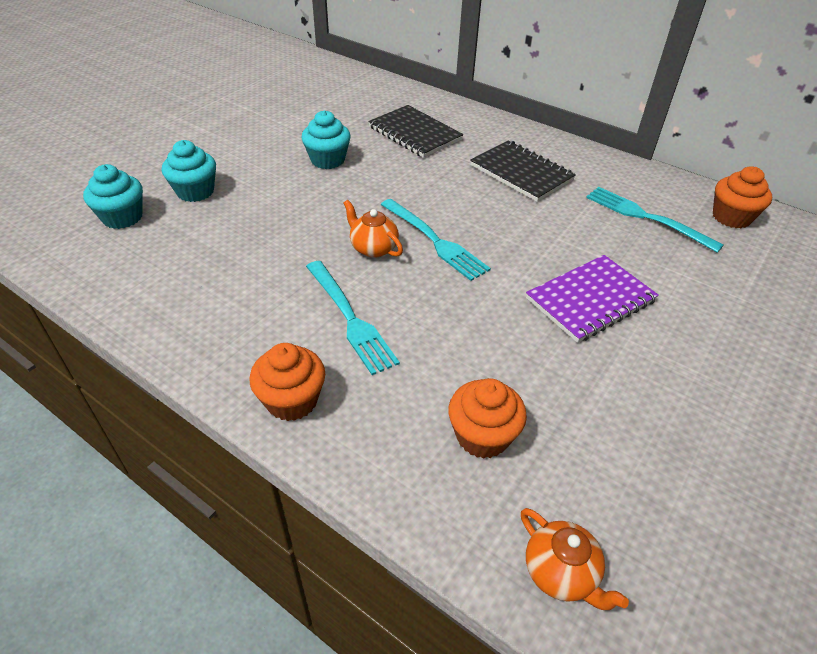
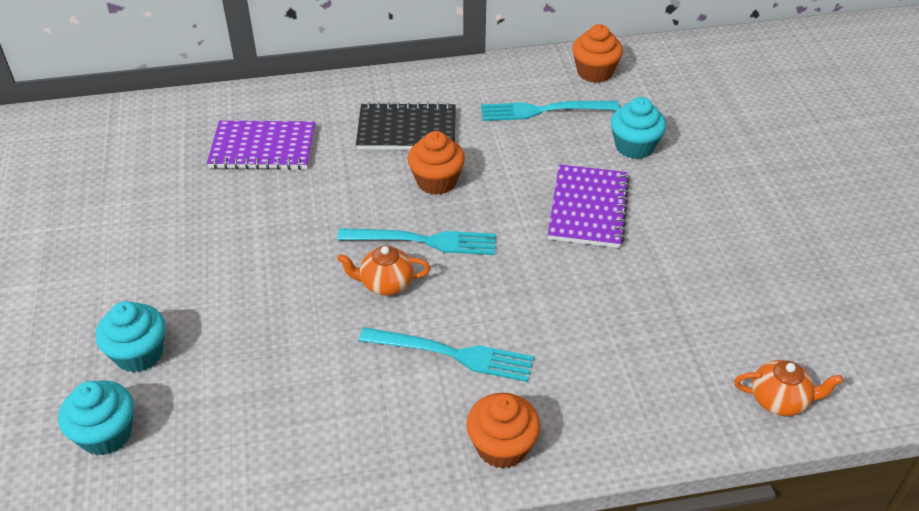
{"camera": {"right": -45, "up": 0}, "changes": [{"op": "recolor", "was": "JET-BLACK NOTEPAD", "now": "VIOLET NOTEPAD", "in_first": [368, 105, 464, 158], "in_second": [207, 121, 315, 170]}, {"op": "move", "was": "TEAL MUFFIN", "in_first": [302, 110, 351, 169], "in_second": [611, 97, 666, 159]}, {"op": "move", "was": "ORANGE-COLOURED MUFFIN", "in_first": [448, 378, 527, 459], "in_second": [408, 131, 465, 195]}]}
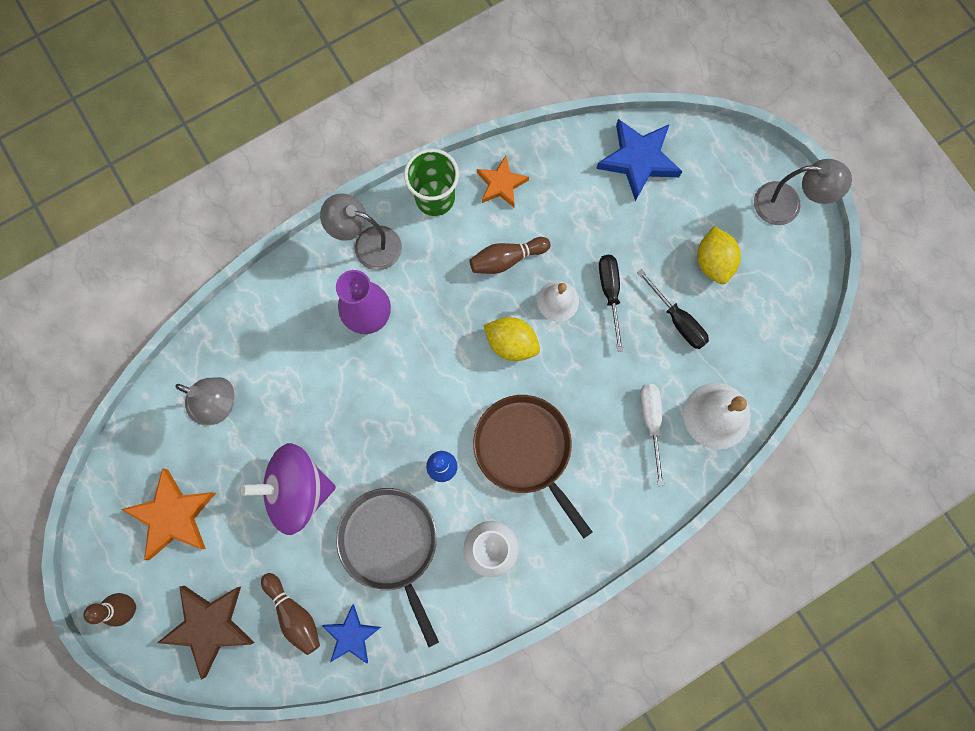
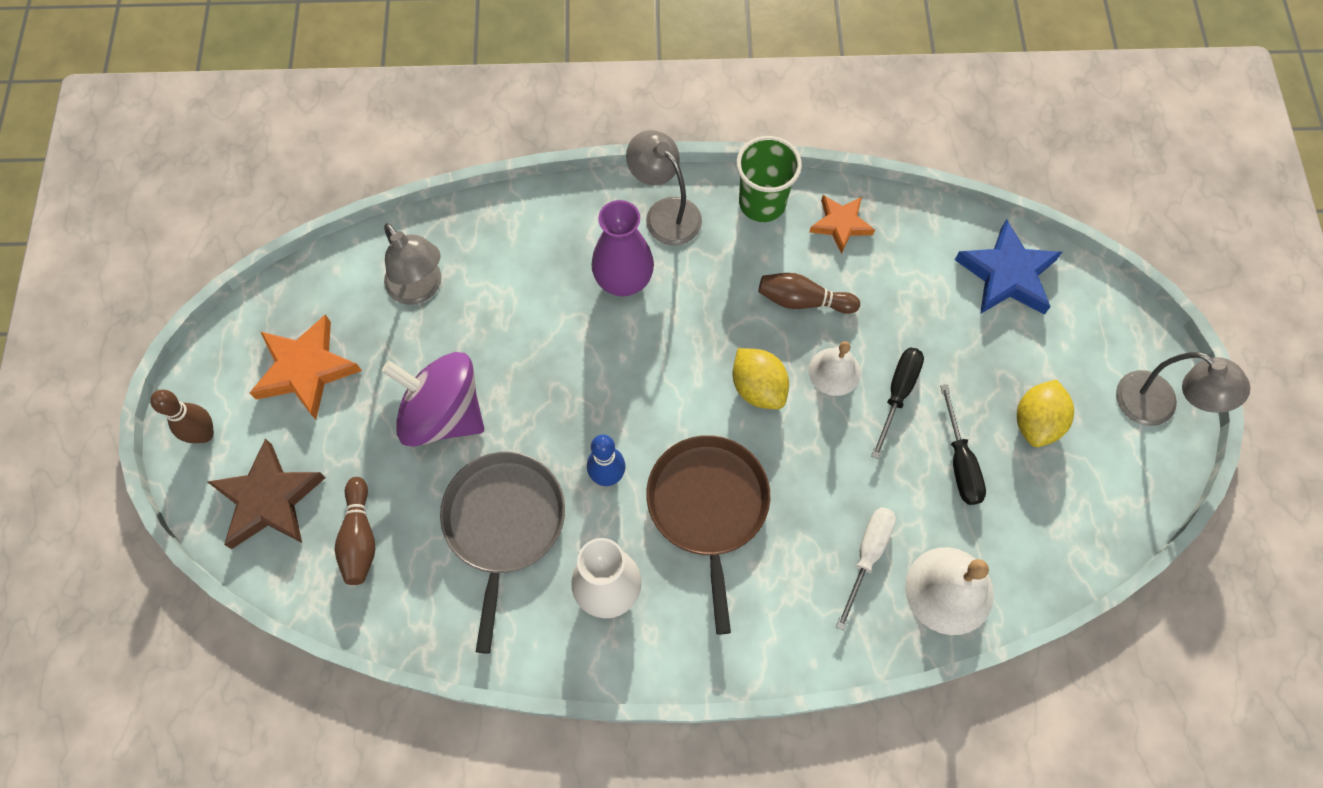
{"camera": {"right": 30, "up": -10}, "changes": [{"op": "delete", "was": "BLUE STAR SHAPE", "in_first": [322, 604, 381, 664]}]}
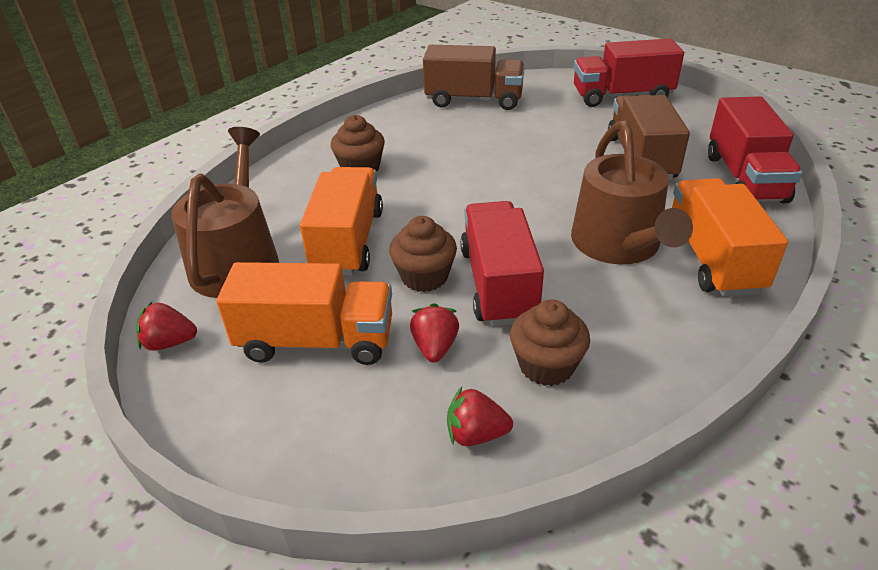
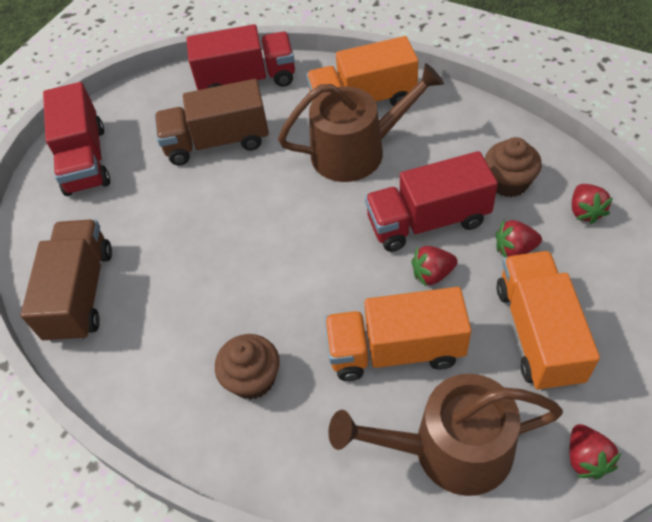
{"camera": {"right": -95, "up": 15}, "changes": [{"op": "replace", "was": "RUSSET MUFFIN", "now": "RED TOY STRAWBERRY", "in_first": [389, 216, 457, 292], "in_second": [411, 246, 458, 286]}]}
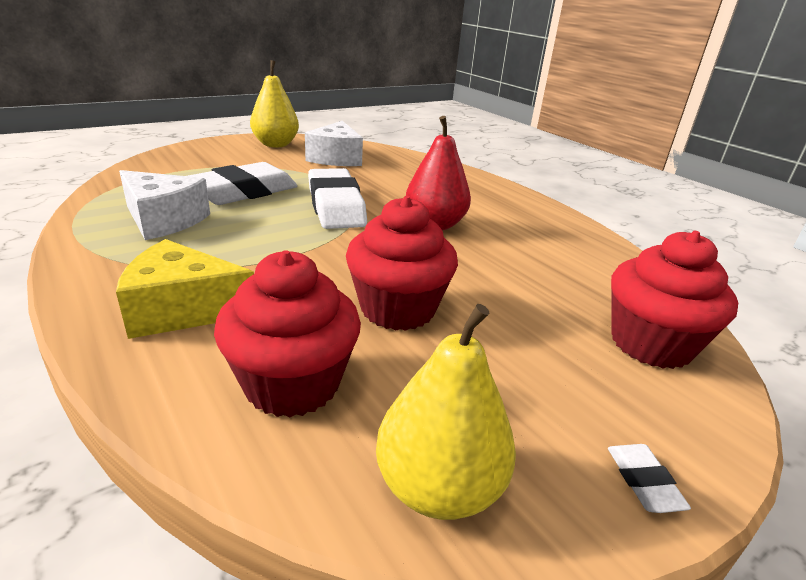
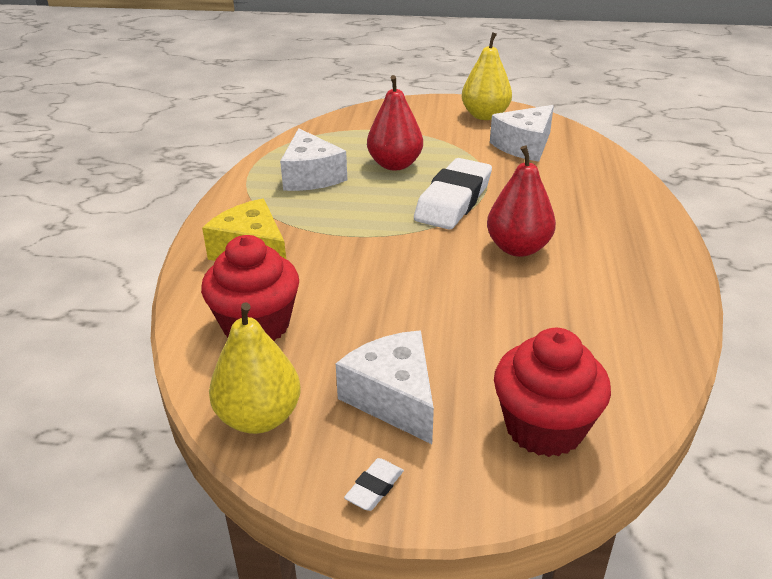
{"camera": {"right": 45, "up": 5}, "changes": [{"op": "replace", "was": "SNOW-WHITE GUM ERASER", "now": "RED TOY PEAR", "in_first": [188, 162, 298, 205], "in_second": [367, 75, 423, 171]}, {"op": "delete", "was": "RED MUFFIN", "in_first": [346, 196, 458, 331]}, {"op": "insert", "now": "SNOW-WHITE CHEESE WEDGE", "in_second": [336, 331, 434, 444]}]}
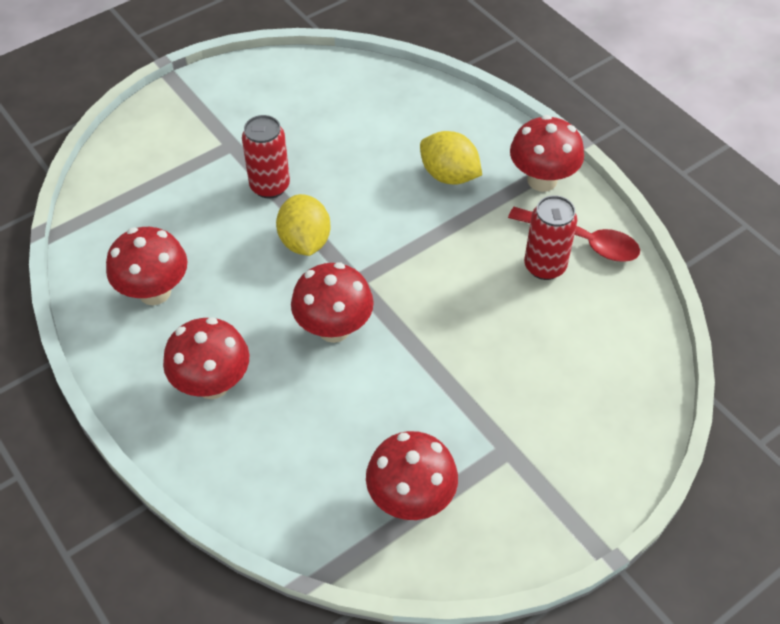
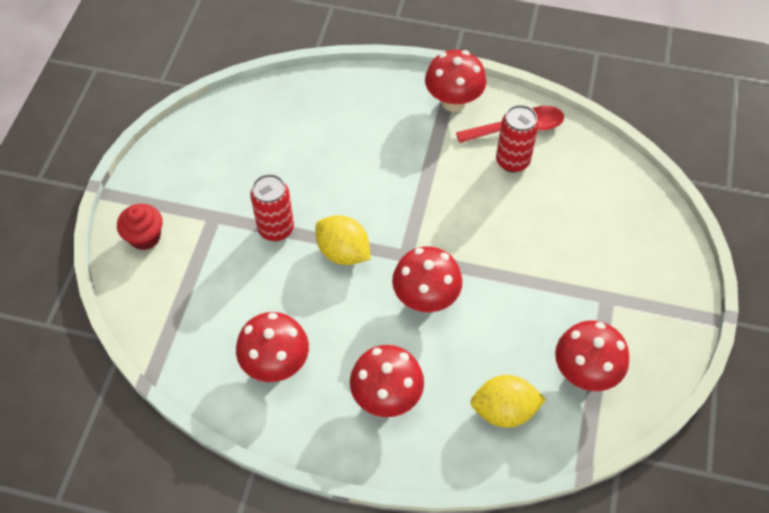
{"camera": {"right": -40, "up": 5}, "changes": [{"op": "move", "was": "BRIGHT YELLOW LEMON", "in_first": [420, 131, 482, 184], "in_second": [470, 375, 546, 428]}, {"op": "insert", "now": "RED MUFFIN", "in_second": [117, 204, 163, 250]}]}
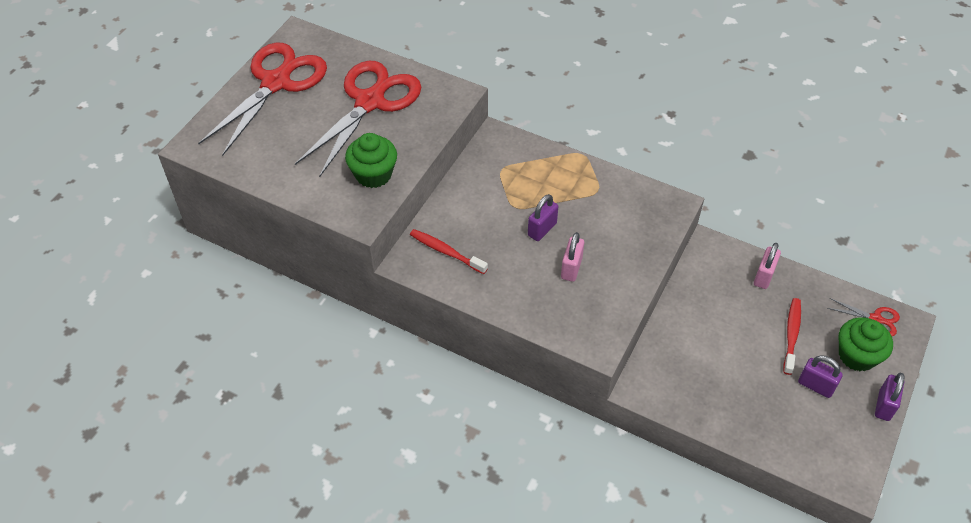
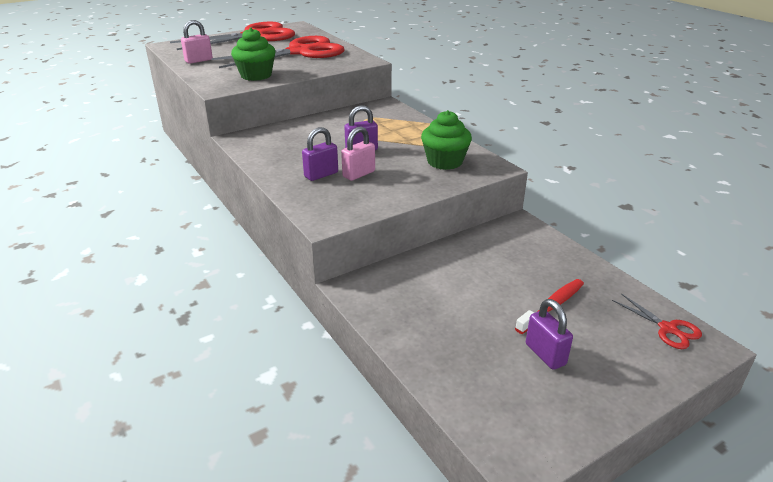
{"camera": {"right": 30, "up": -20}, "changes": [{"op": "delete", "was": "RED TOOTHBRUSH", "in_first": [410, 229, 488, 274]}, {"op": "move", "was": "ROSE-PINK PADLOCK", "in_first": [754, 243, 781, 289], "in_second": [181, 20, 213, 64]}, {"op": "move", "was": "EMERALD MUFFIN", "in_first": [838, 317, 893, 371], "in_second": [421, 110, 472, 170]}, {"op": "move", "was": "VIOLET PADLOCK", "in_first": [875, 373, 904, 421], "in_second": [302, 127, 338, 181]}]}
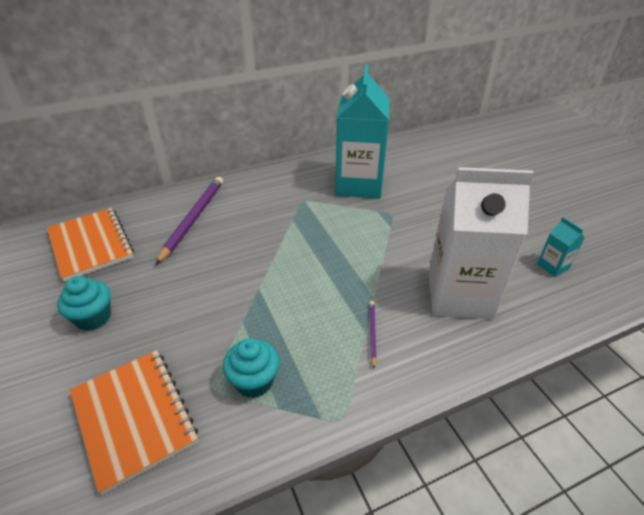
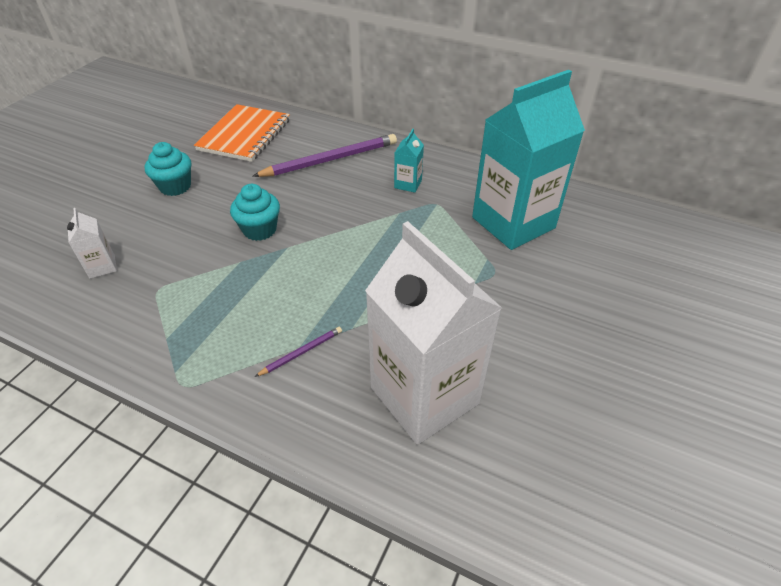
{"camera": {"right": 50, "up": 5}, "changes": [{"op": "move", "was": "TEAL JUICE CARTON", "in_first": [537, 217, 585, 277], "in_second": [394, 129, 424, 193]}, {"op": "move", "was": "TEAL MUFFIN", "in_first": [223, 338, 280, 398], "in_second": [230, 184, 280, 241]}, {"op": "replace", "was": "ORANGE-COLOURED NOTEPAD", "now": "SNOW-WHITE JUICE CARTON", "in_first": [70, 350, 198, 495], "in_second": [67, 208, 117, 279]}]}
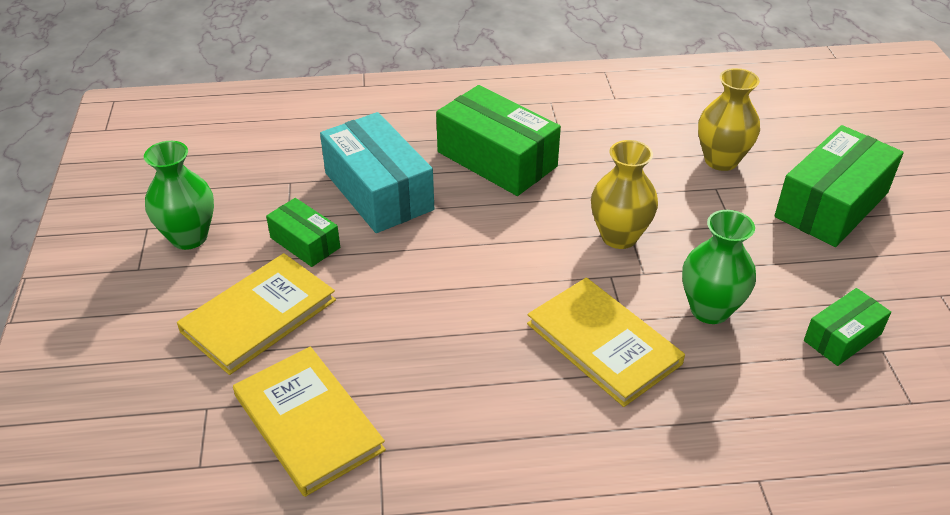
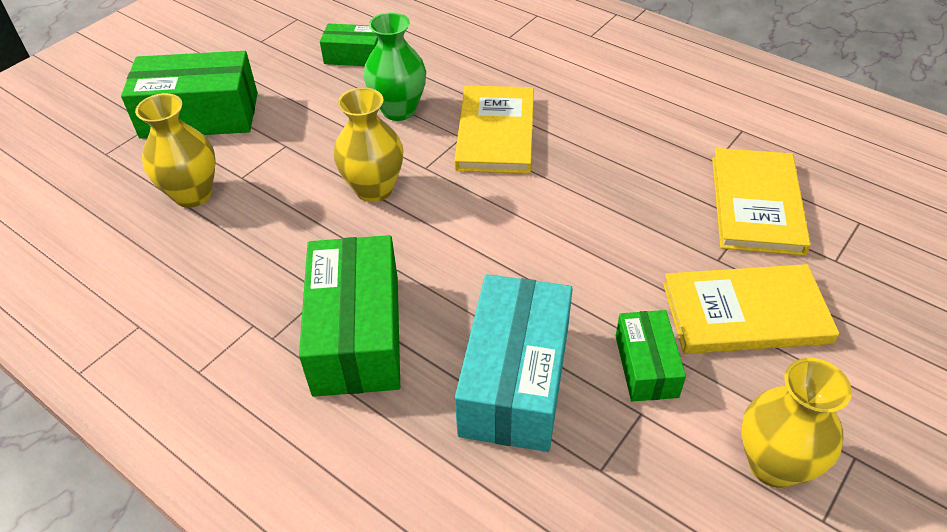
{"camera": {"right": -135, "up": 5}, "changes": [{"op": "recolor", "was": "EMERALD VASE", "now": "BRIGHT YELLOW VASE", "in_first": [144, 141, 214, 250], "in_second": [741, 358, 852, 488]}]}
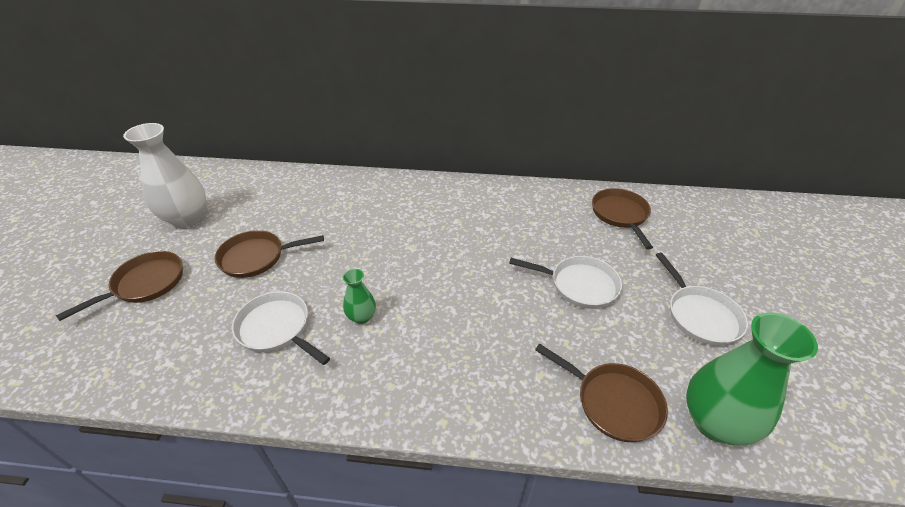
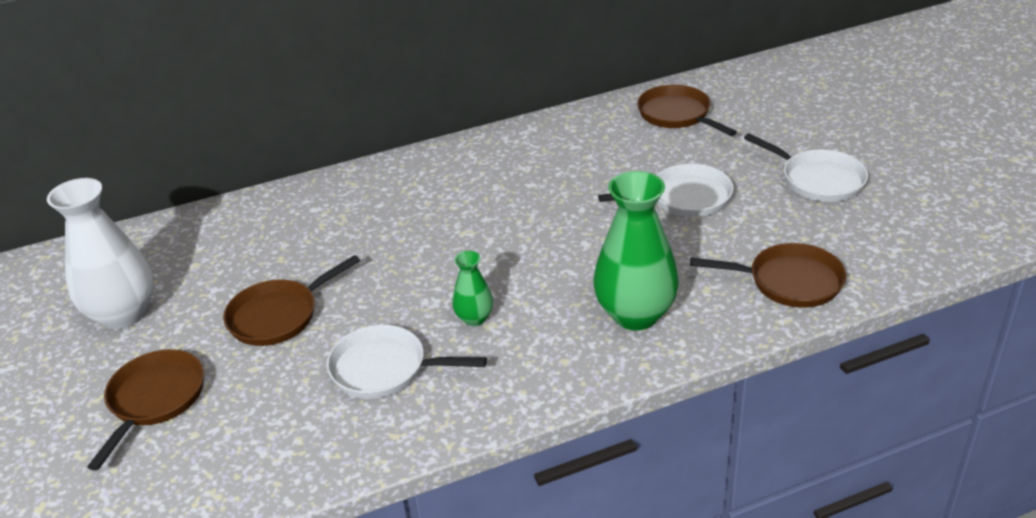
{"camera": {"right": -25, "up": -5}, "changes": [{"op": "move", "was": "EMERALD VASE", "in_first": [686, 312, 818, 445], "in_second": [593, 171, 679, 330]}]}
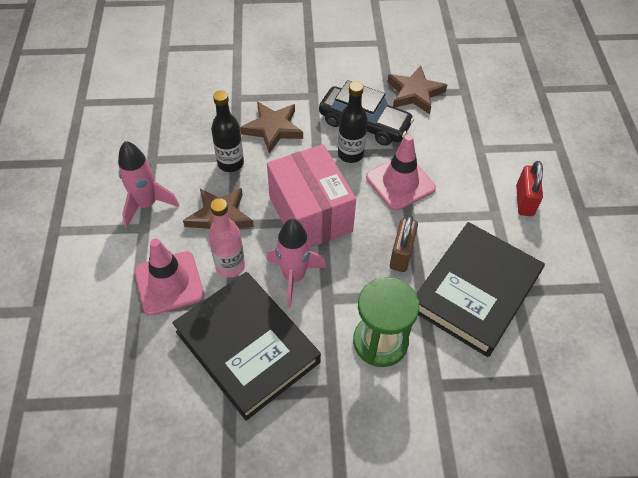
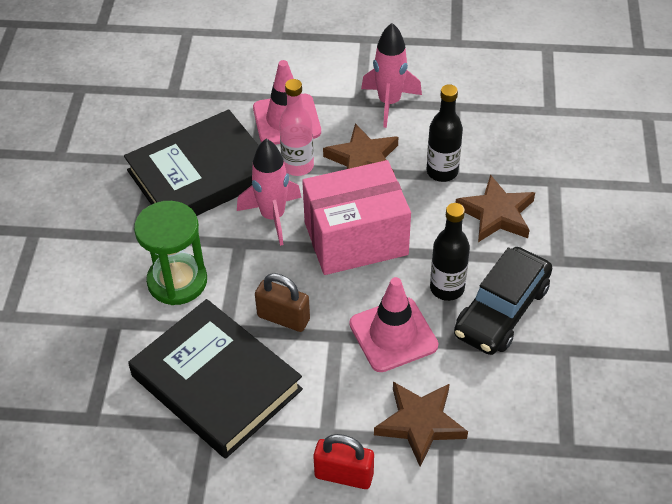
{"camera": {"right": 100, "up": -5}, "changes": [{"op": "move", "was": "RUSSET STAR SHAPE", "in_first": [388, 66, 447, 114], "in_second": [374, 382, 468, 467]}]}
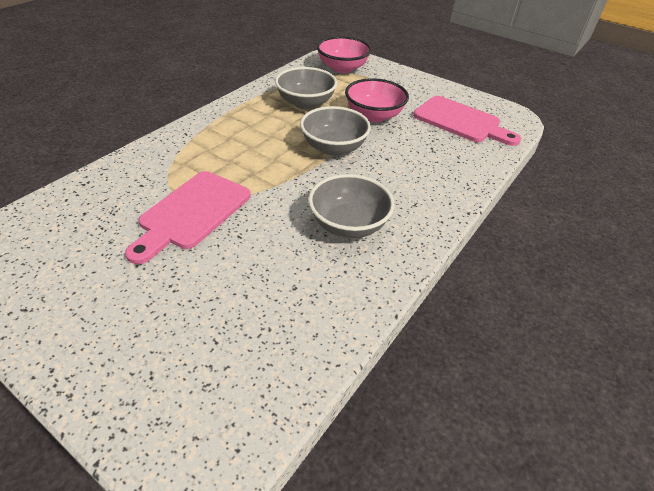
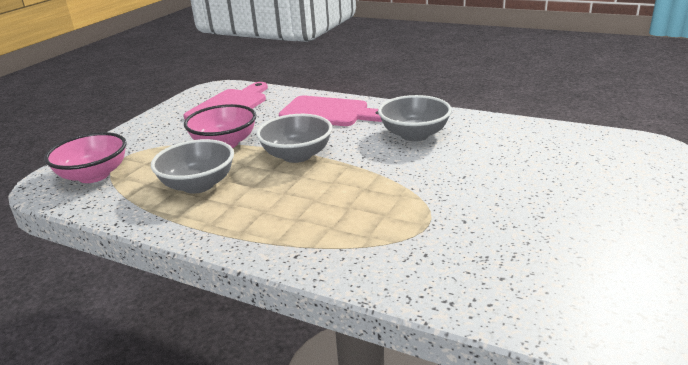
{"camera": {"right": -95, "up": -15}, "changes": [{"op": "move", "was": "ROSE-PINK BREAD BOARD", "in_first": [125, 171, 250, 264], "in_second": [279, 95, 382, 126]}]}
